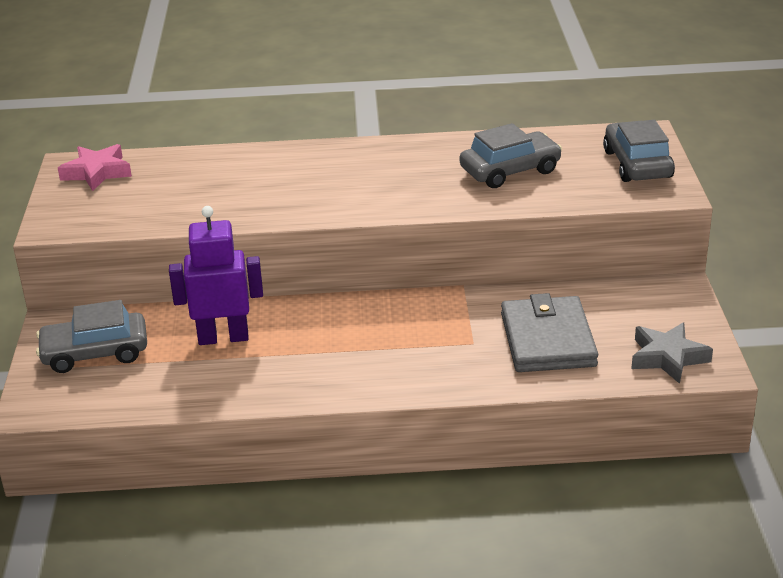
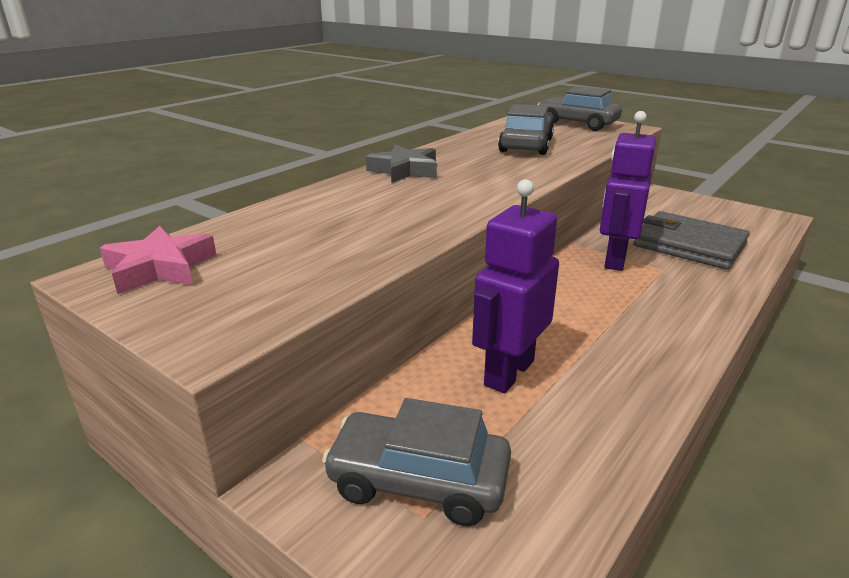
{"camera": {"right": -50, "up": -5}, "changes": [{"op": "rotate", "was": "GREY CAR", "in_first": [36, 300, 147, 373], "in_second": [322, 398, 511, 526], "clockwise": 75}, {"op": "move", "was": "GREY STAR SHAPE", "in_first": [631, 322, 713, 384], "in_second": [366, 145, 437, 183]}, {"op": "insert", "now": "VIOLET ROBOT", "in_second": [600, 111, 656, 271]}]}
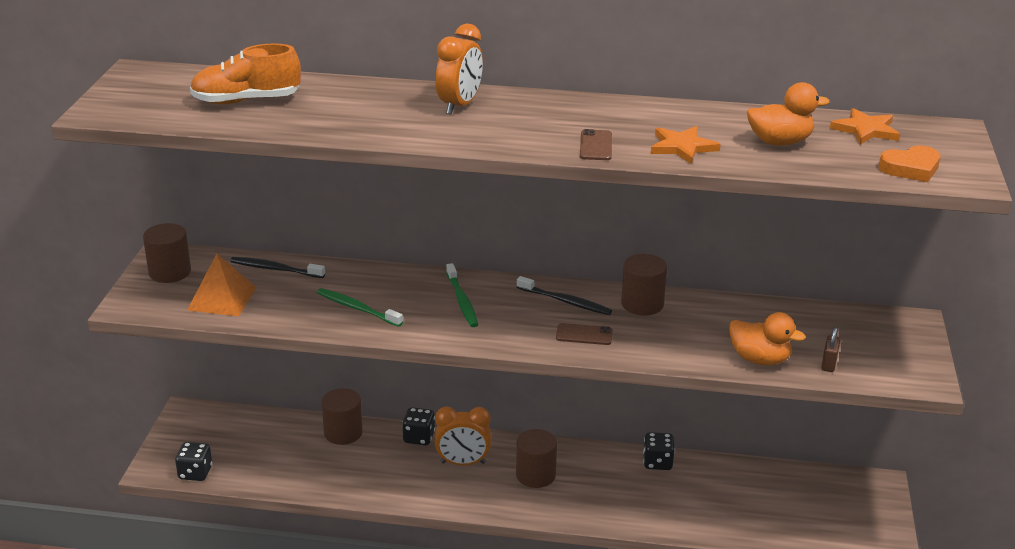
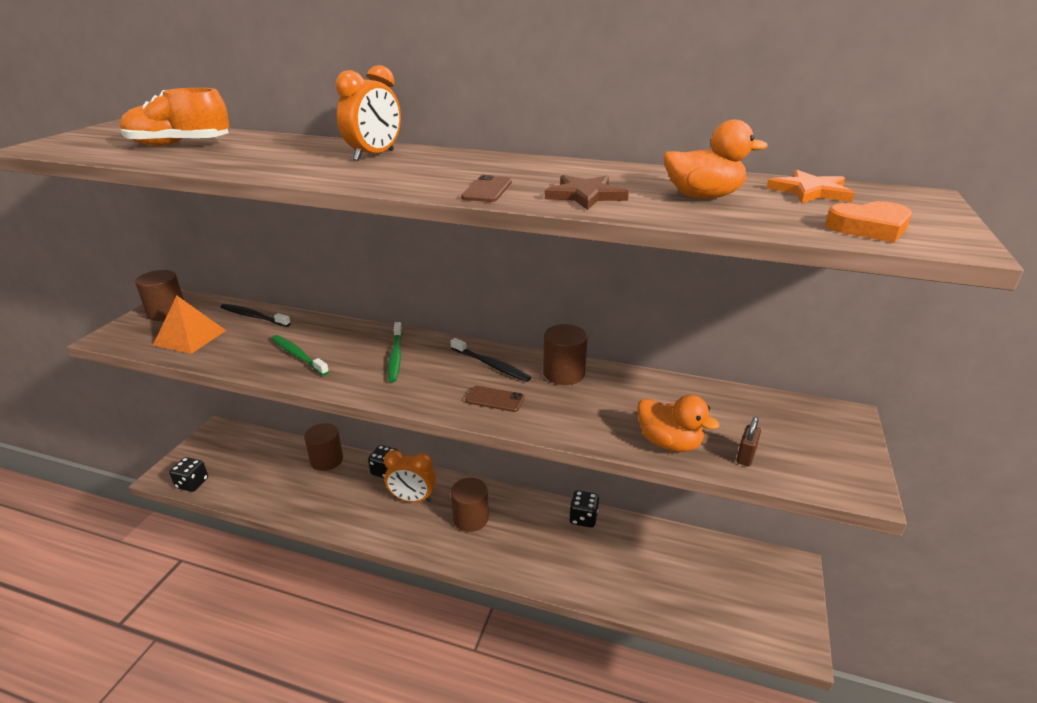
{"camera": {"right": 10, "up": 0}, "changes": [{"op": "recolor", "was": "ORANGE-COLOURED STAR SHAPE", "now": "RUSSET STAR SHAPE", "in_first": [651, 126, 721, 164], "in_second": [545, 175, 629, 210]}]}
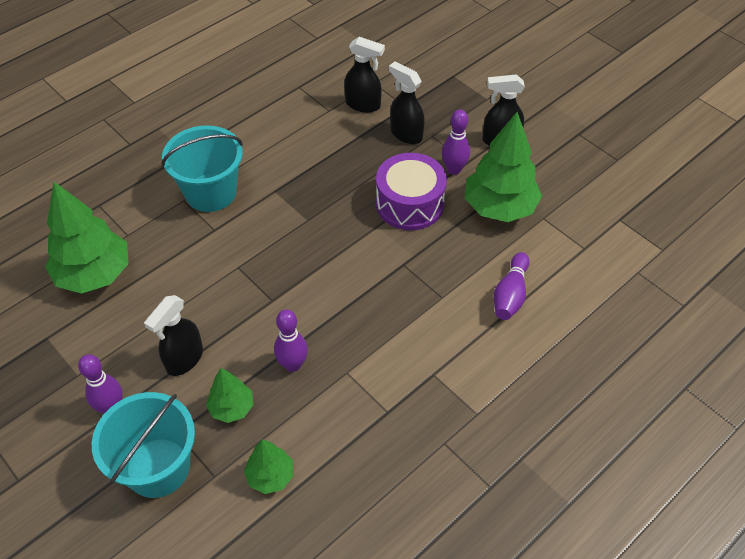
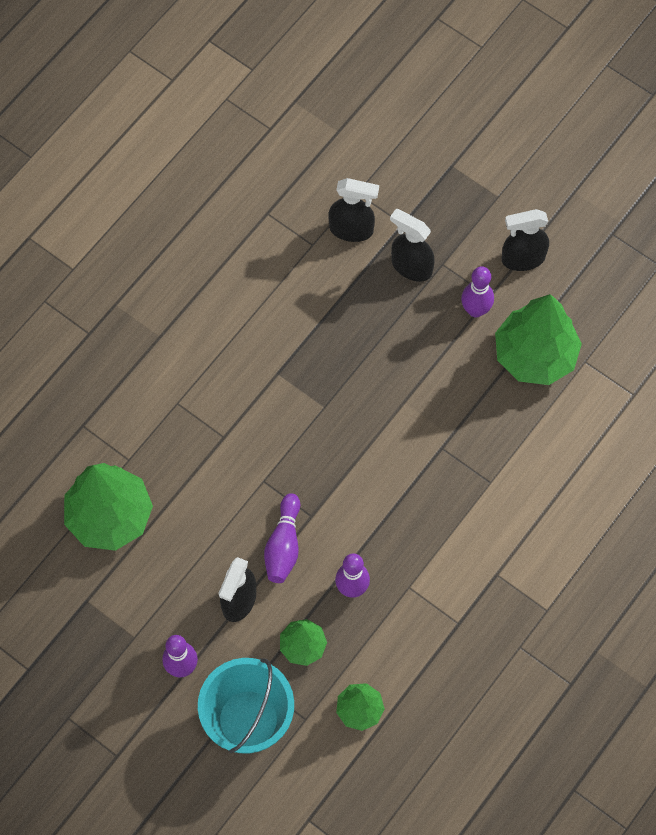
{"camera": {"right": -10, "up": 15}, "changes": [{"op": "delete", "was": "TEAL BUCKET", "in_first": [162, 125, 243, 212]}, {"op": "delete", "was": "VIOLET SNARE DRUM", "in_first": [376, 153, 447, 230]}, {"op": "move", "was": "VIOLET BOWLING PIN", "in_first": [493, 252, 530, 320], "in_second": [264, 493, 300, 583]}]}
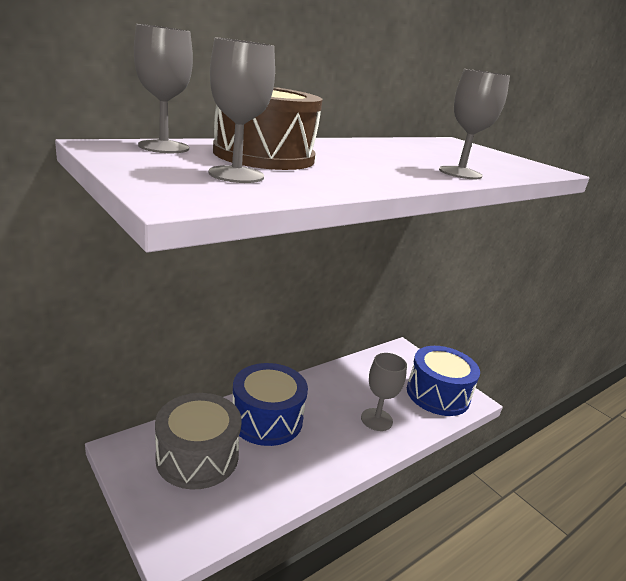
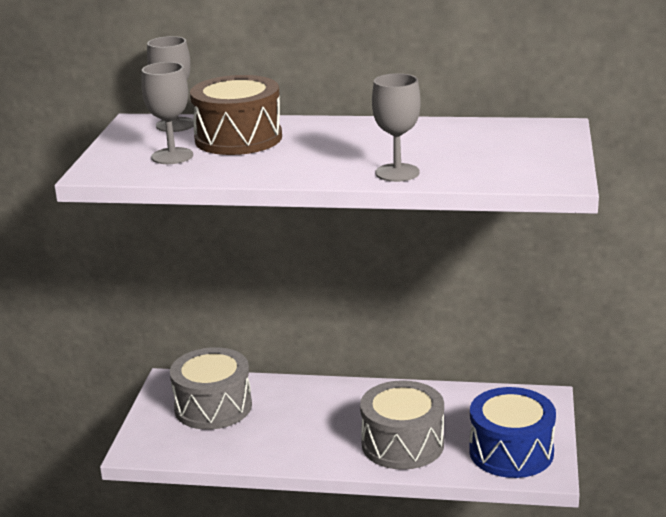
{"camera": {"right": 50, "up": 0}, "changes": [{"op": "replace", "was": "GREY GOBLET", "now": "GREY SNARE DRUM", "in_first": [361, 353, 407, 431], "in_second": [360, 380, 444, 470]}, {"op": "delete", "was": "BLUE SNARE DRUM", "in_first": [232, 363, 308, 446]}]}
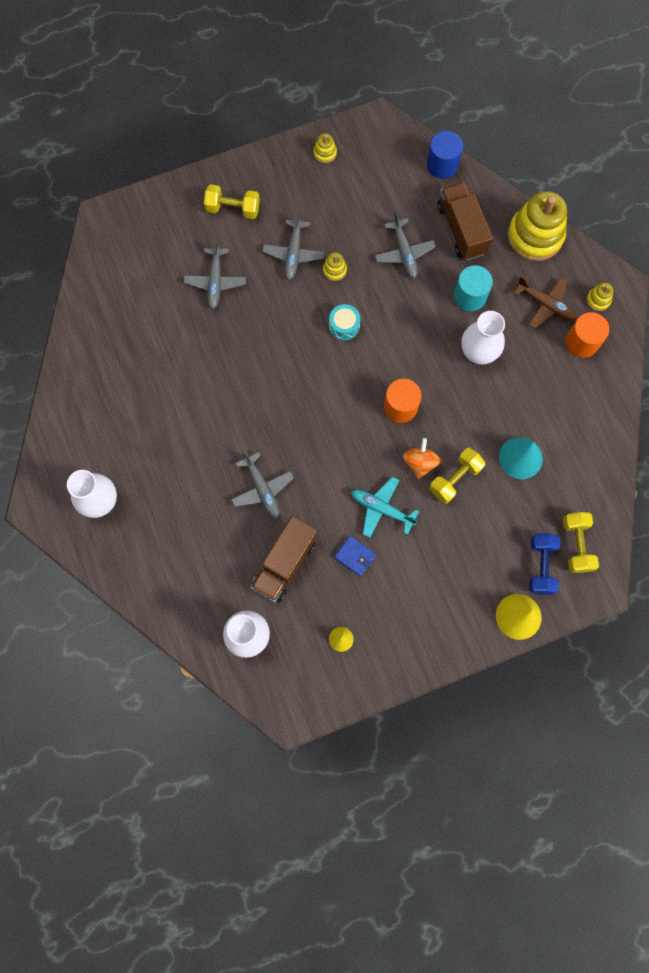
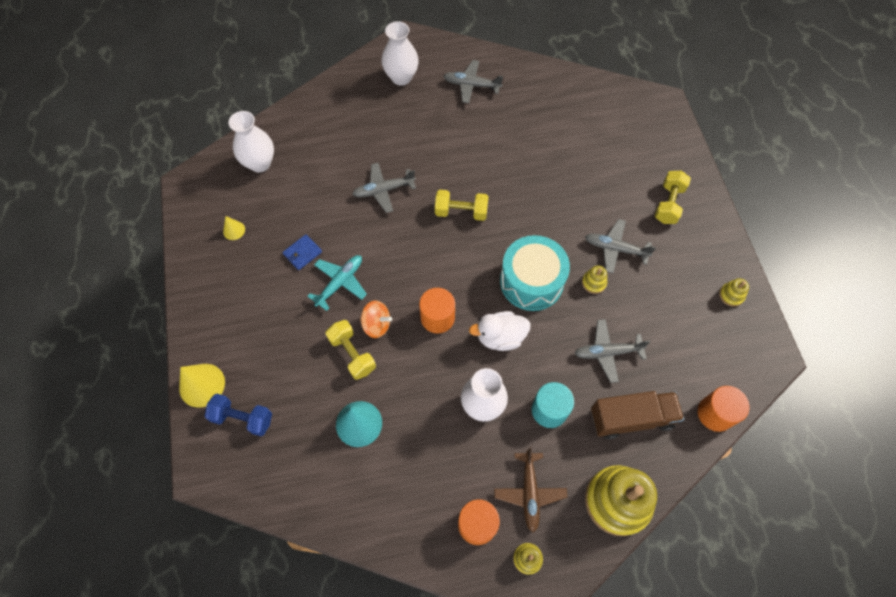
{"camera": {"right": 100, "up": -10}, "changes": [{"op": "recolor", "was": "BLUE CYLINDER", "now": "ORANGE-COLOURED CYLINDER", "in_first": [427, 131, 463, 179], "in_second": [698, 386, 749, 432]}, {"op": "move", "was": "GREY AEROPLANE", "in_first": [183, 240, 246, 309], "in_second": [443, 60, 503, 103]}, {"op": "rotate", "was": "RUSSET AEROPLANE", "in_first": [513, 275, 576, 328], "in_second": [494, 447, 567, 532], "clockwise": -45}, {"op": "resize", "was": "TEAL SNARE DRUM", "in_first": [329, 304, 360, 341], "in_second": [500, 235, 570, 311], "ratio": 2.07}, {"op": "move", "was": "BRIGHT YELLOW FREE WEIGHT", "in_first": [563, 512, 599, 573], "in_second": [435, 190, 489, 221]}, {"op": "delete", "was": "RUSSET LORRY", "in_first": [250, 516, 317, 603]}, {"op": "insert", "now": "SNOW-WHITE TOY DUCK", "in_second": [469, 311, 531, 351]}]}
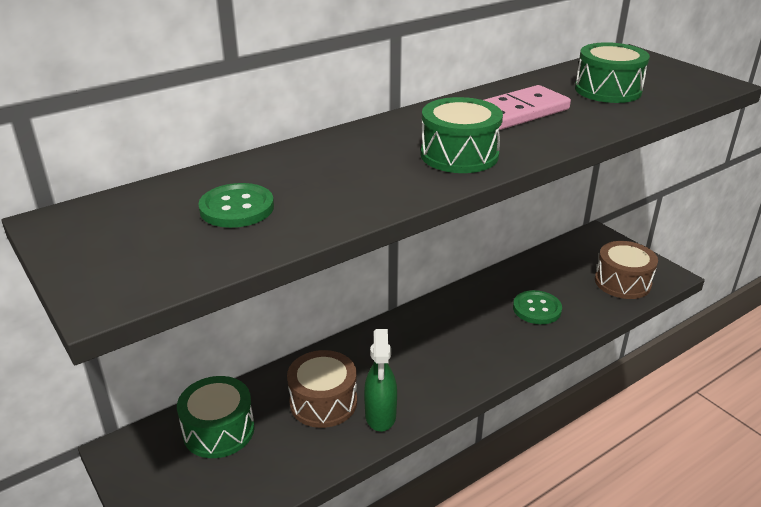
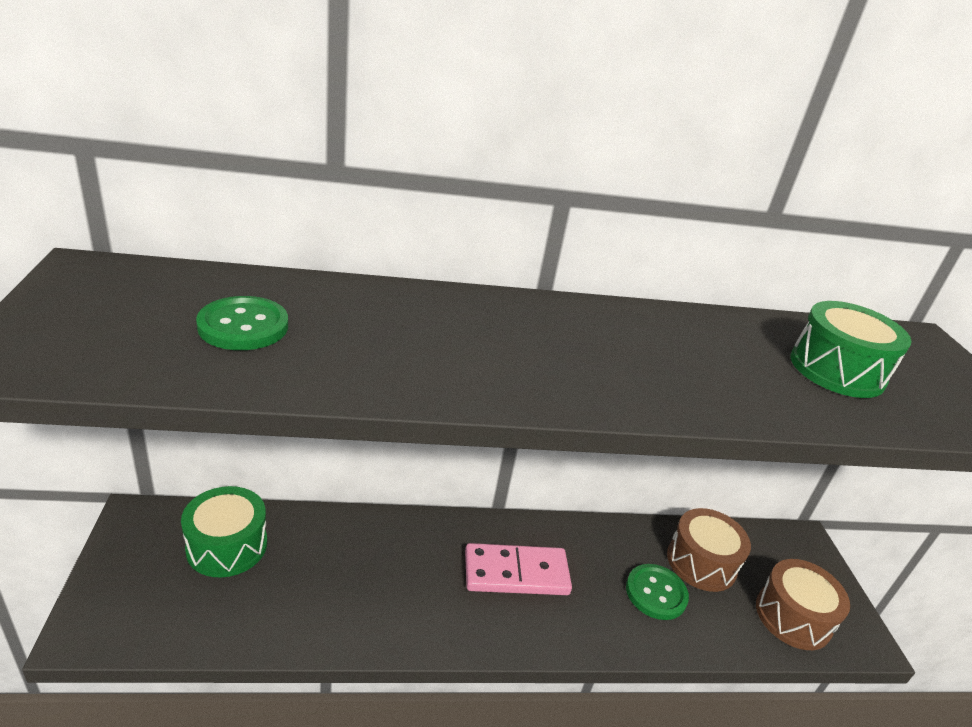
{"camera": {"right": 25, "up": 0}, "changes": [{"op": "move", "was": "ROSE-PINK DOMINO", "in_first": [484, 85, 571, 130], "in_second": [465, 543, 572, 595]}, {"op": "delete", "was": "EMERALD SNARE DRUM", "in_first": [421, 97, 503, 173]}, {"op": "delete", "was": "EMERALD SPRAY CLEANER", "in_first": [364, 329, 397, 432]}, {"op": "move", "was": "RUSSET SNARE DRUM", "in_first": [287, 350, 357, 428], "in_second": [667, 508, 751, 592]}]}
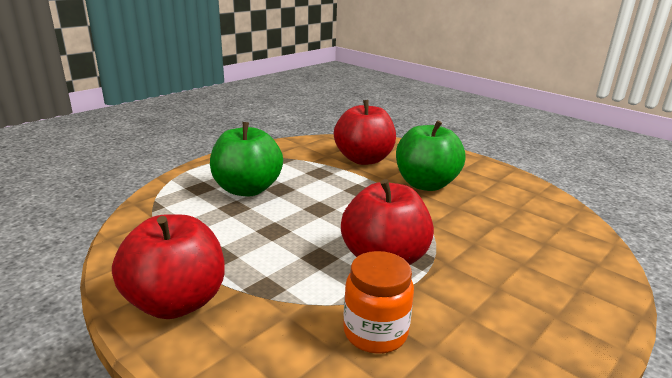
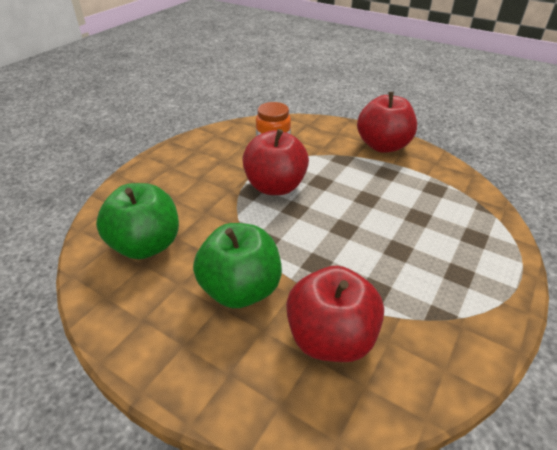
{"camera": {"right": 170, "up": 15}, "changes": [{"op": "move", "was": "EMERALD APPLE", "in_first": [210, 122, 283, 197], "in_second": [96, 183, 179, 259]}]}
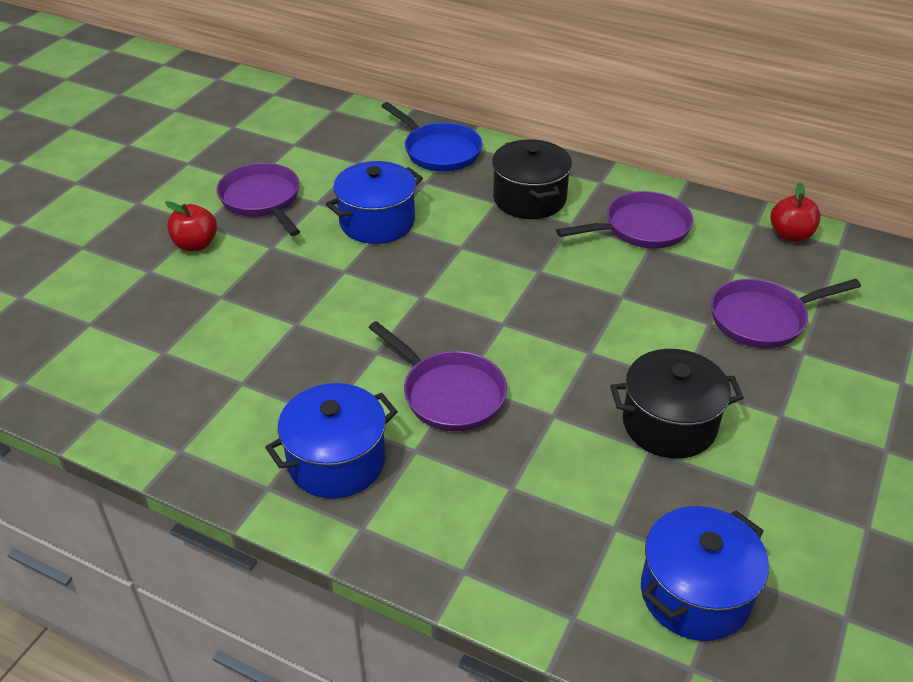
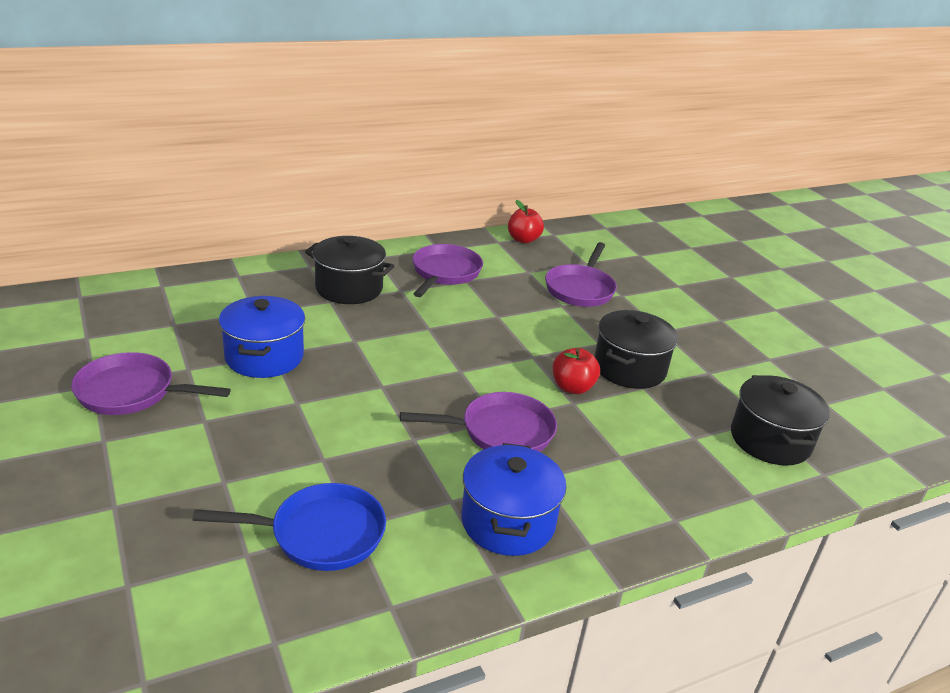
{"camera": {"right": -55, "up": -10}, "changes": [{"op": "move", "was": "BLUE PAN", "in_first": [382, 102, 482, 172], "in_second": [193, 483, 386, 571]}, {"op": "move", "was": "RED APPLE", "in_first": [165, 201, 217, 251], "in_second": [553, 348, 600, 394]}, {"op": "recolor", "was": "BLUE COOKING POT", "now": "JET-BLACK COOKING POT", "in_first": [641, 506, 769, 641], "in_second": [731, 375, 830, 465]}]}
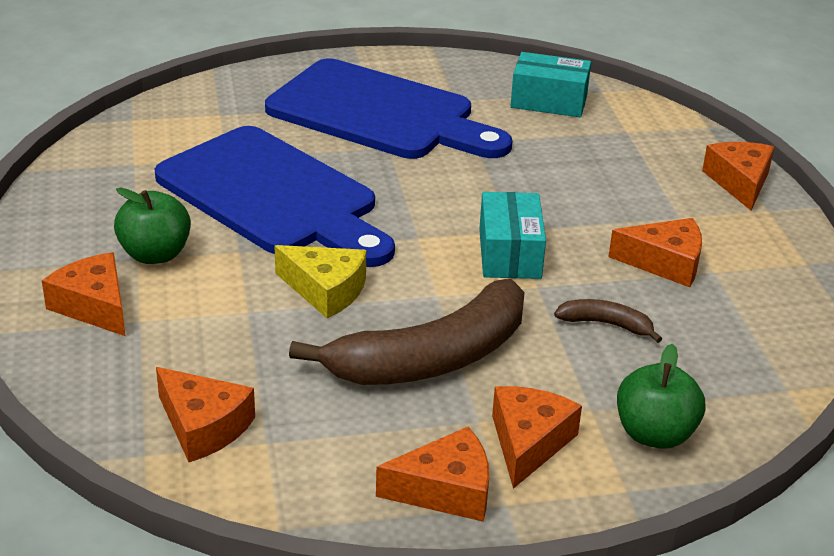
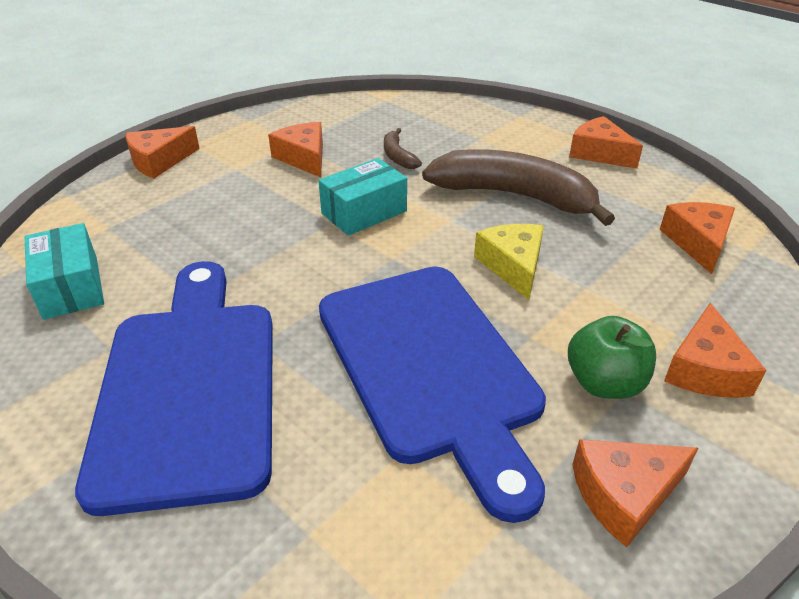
{"camera": {"right": -125, "up": 5}, "changes": [{"op": "rotate", "was": "BLUE BREAD BOARD", "in_first": [155, 126, 395, 267], "in_second": [319, 267, 546, 523], "clockwise": 150}, {"op": "delete", "was": "EMERALD APPLE", "in_first": [617, 344, 705, 449]}, {"op": "move", "was": "ORANGE-COLOURED CHEESE WEDGE", "in_first": [492, 386, 582, 489], "in_second": [572, 439, 698, 547]}]}
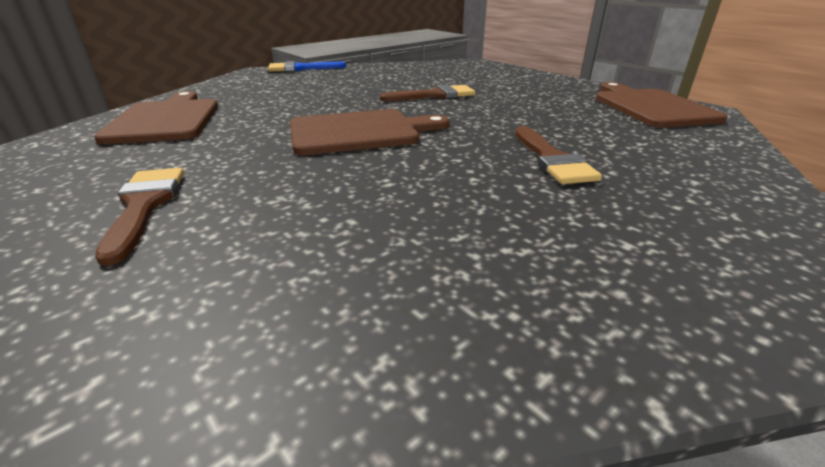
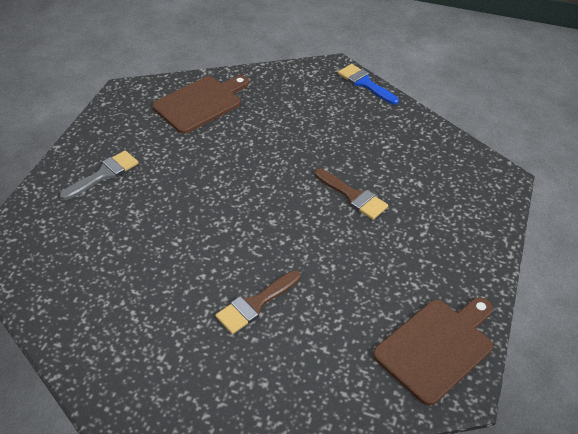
{"camera": {"right": 60, "up": 15}, "changes": [{"op": "delete", "was": "RUSSET BREAD BOARD", "in_first": [290, 109, 450, 155]}, {"op": "recolor", "was": "RUSSET BRUSH", "now": "GREY BRUSH", "in_first": [95, 168, 184, 266], "in_second": [60, 150, 139, 200]}]}
